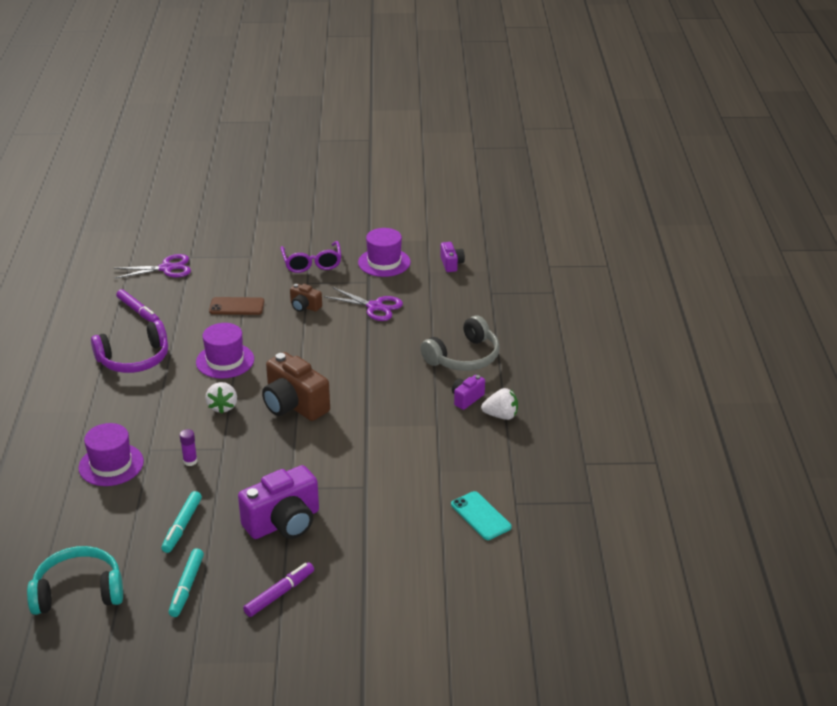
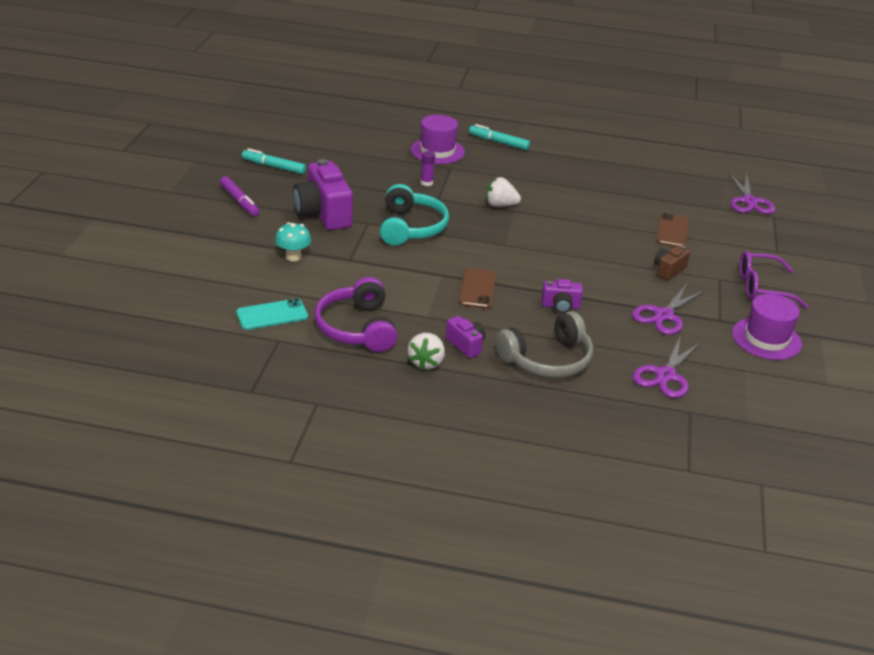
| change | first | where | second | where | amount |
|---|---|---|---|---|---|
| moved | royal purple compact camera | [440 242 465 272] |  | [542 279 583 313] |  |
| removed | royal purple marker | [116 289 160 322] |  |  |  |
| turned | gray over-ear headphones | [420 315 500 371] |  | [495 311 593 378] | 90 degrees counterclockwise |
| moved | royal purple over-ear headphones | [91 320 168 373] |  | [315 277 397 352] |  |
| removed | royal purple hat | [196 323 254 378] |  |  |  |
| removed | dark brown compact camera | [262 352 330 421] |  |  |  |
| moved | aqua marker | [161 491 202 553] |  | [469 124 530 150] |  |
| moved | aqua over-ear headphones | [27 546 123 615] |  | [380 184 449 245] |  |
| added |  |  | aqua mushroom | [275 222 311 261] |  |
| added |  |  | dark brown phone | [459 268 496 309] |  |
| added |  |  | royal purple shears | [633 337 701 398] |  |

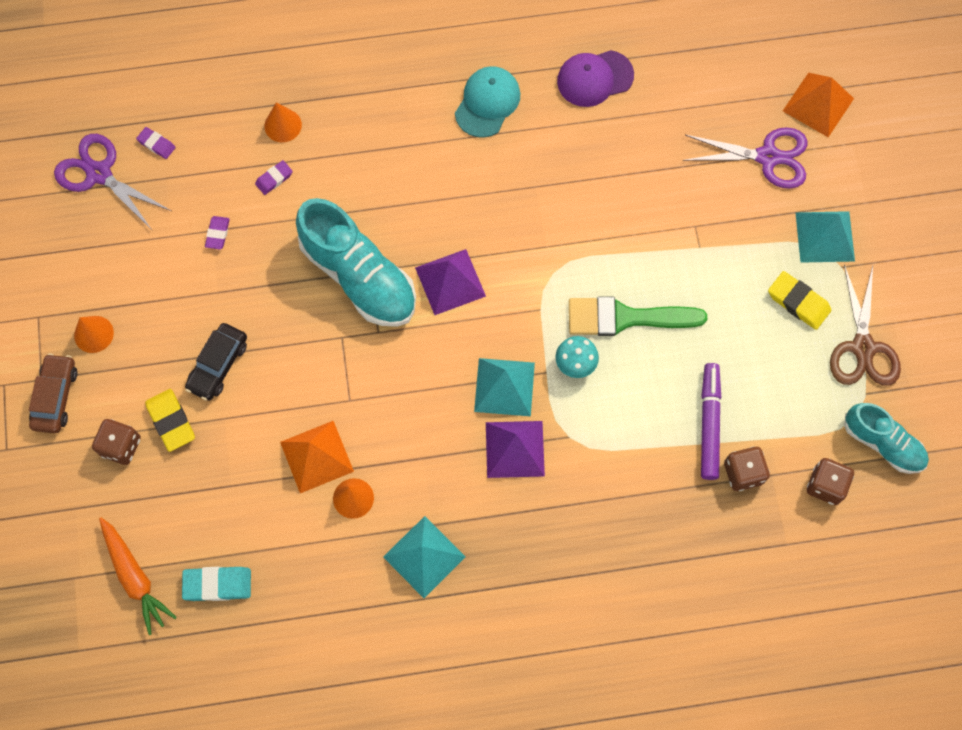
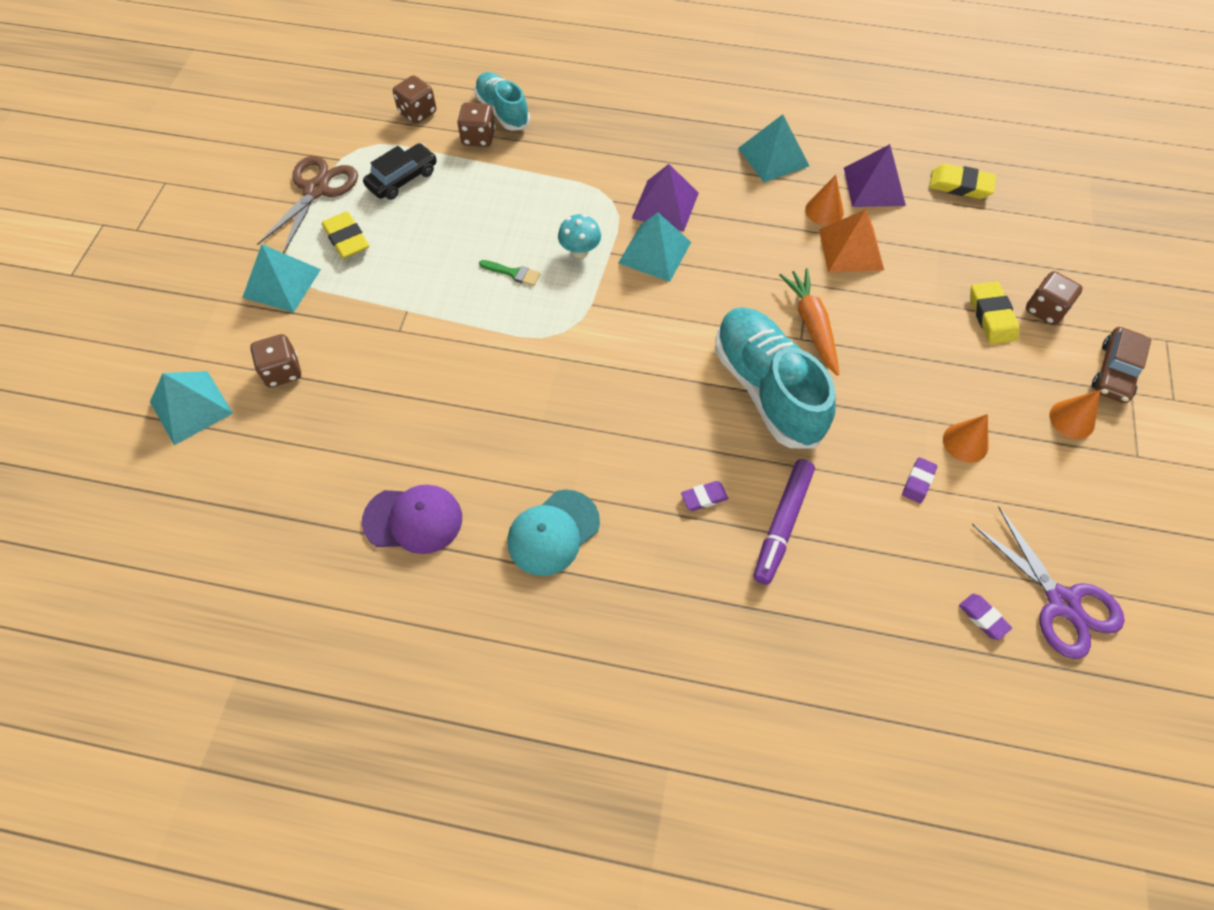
| change | first | where | second | where | amount |
|---|---|---|---|---|---|
| recoloured | orange-coloured pyramid | [783 73 854 137] | aqua pyramid | [150 371 233 445] |  |
| moved | orange-coloured solid cone | [264 102 302 142] |  | [943 414 989 463] |  |
| replaced | royal purple shears | [683 127 808 189] | dark brown die | [250 334 301 387] |  |
| moved | royal purple pencil eraser | [255 160 293 195] |  | [681 481 729 511] |  |
| moved | royal purple pyramid | [415 249 486 315] |  | [844 144 906 207] |  |
| resized | green paint brush | [569 297 707 336] |  | [479 260 540 286] | x0.45 |
| moved | black automobile | [185 323 247 400] |  | [363 143 437 200] |  |
| moved | royal purple marker | [701 363 721 480] |  | [753 459 815 585] |  |
| moved | aqua lace-up shoe | [844 403 929 474] |  | [474 72 530 131] |  |
| moved | orange-coloured root vegetable | [99 517 177 635] |  | [779 268 839 376] |  |
| recoloured | aqua pencil eraser | [182 567 251 601] | yellow pencil eraser | [929 164 996 199] |  |

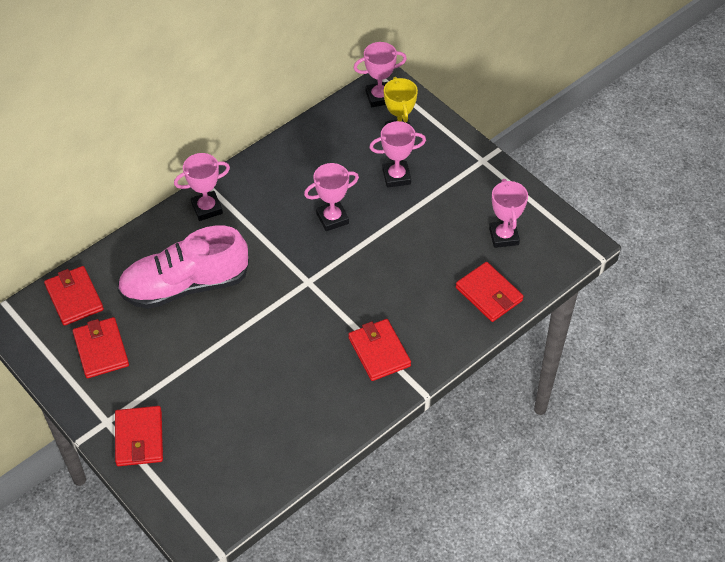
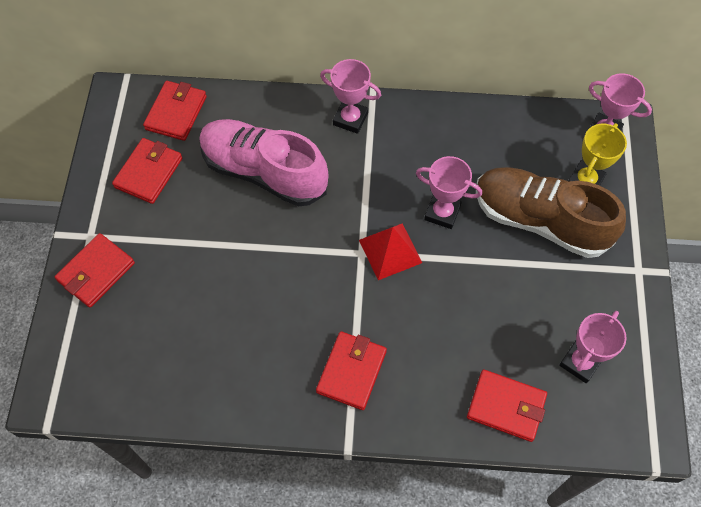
| change | first | where | second | where | amount |
|---|---|---|---|---|---|
| replaced | rosy award cup | [369 121 426 188] | dark brown lace-up shoe | [476 167 626 258] |  |
| turned | red card wallet | [456 262 524 322] |  | [467 370 547 442] | 75 degrees counterclockwise |
| added |  |  | red pyramid | [359 224 422 280] |  |

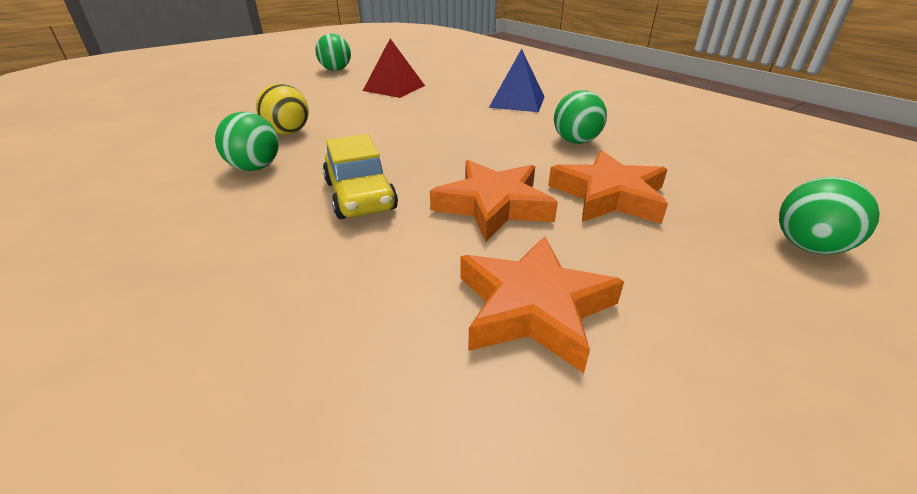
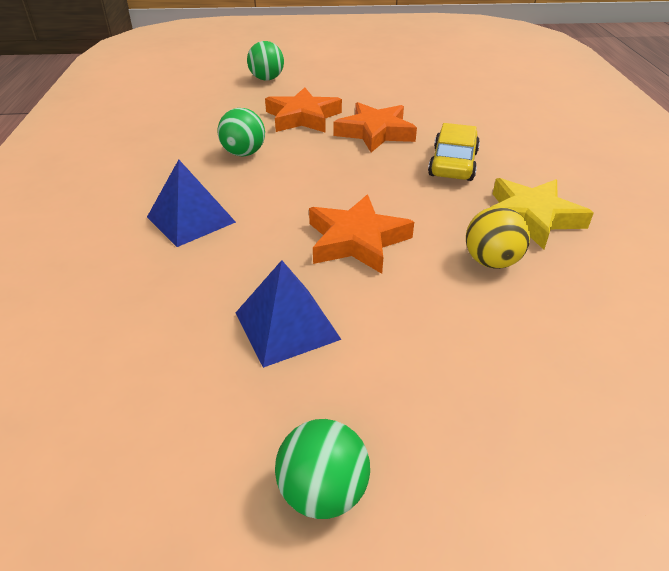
| change | first | where | second | where | amount |
|---|---|---|---|---|---|
| recoloured | red pyramid | [363 39 425 98] | cobalt pyramid | [236 260 342 368] |  |
| replaced | green play ball | [215 112 279 171] | yellow star shape | [491 178 594 250] |  |
| moved | orange-coloured star shape | [460 236 624 373] |  | [309 195 414 274] |  |

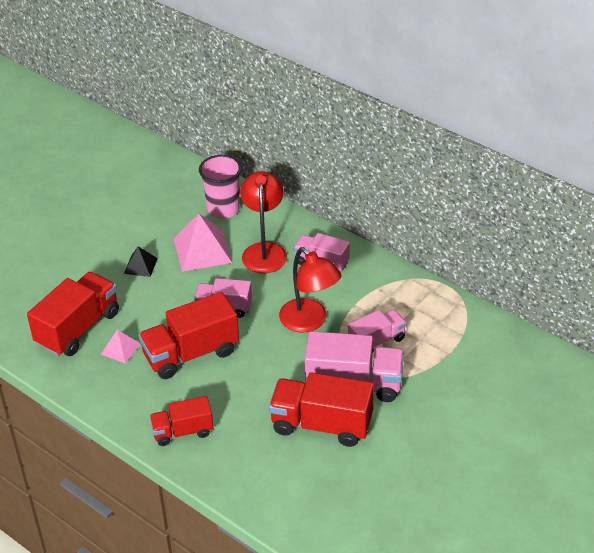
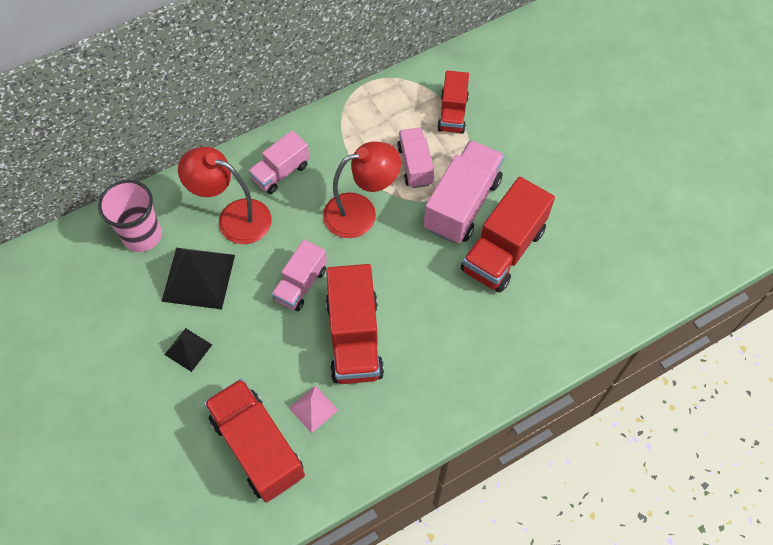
| change | first | where | second | where | amount |
|---|---|---|---|---|---|
| recoloured | rosy pyramid | [174 214 232 272] | black pyramid | [161 248 235 309] |  |
| moved | red lorry | [150 396 213 446] |  | [437 70 469 134] |  |

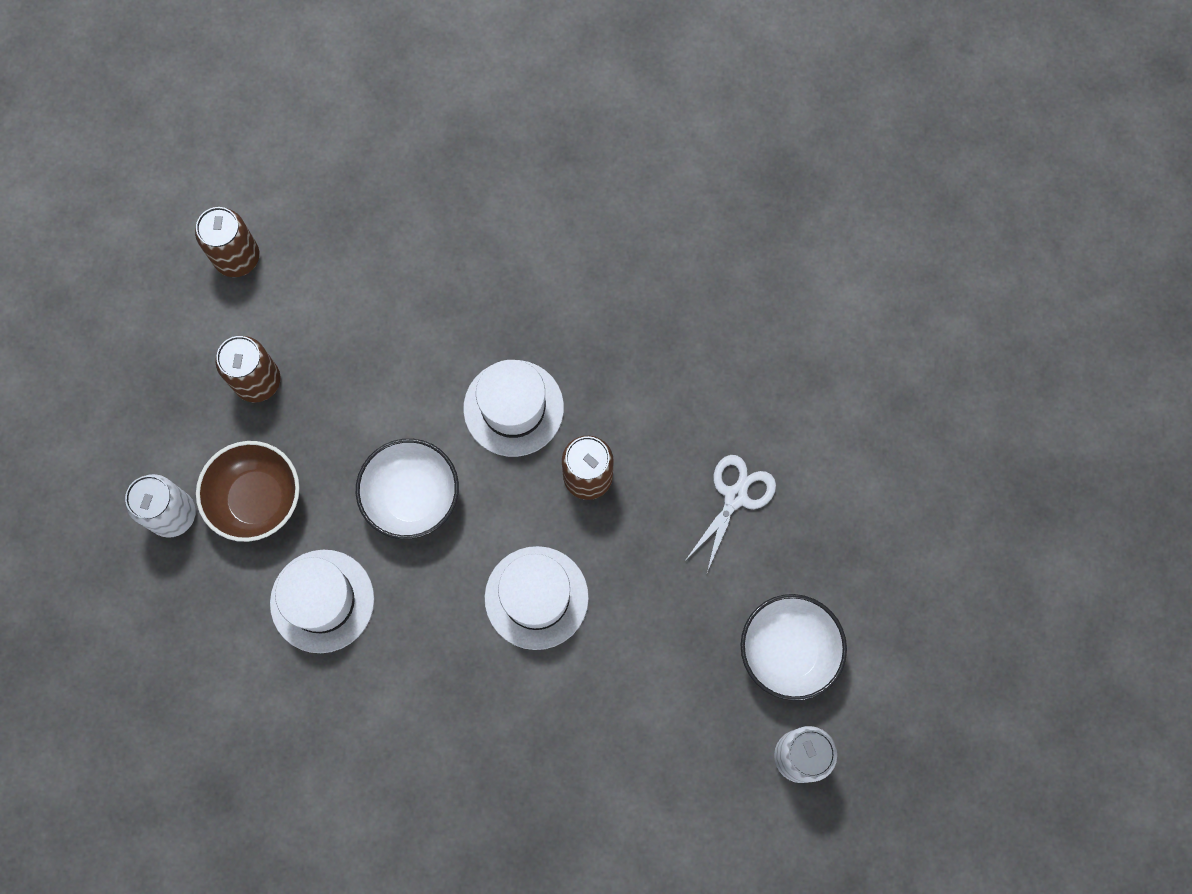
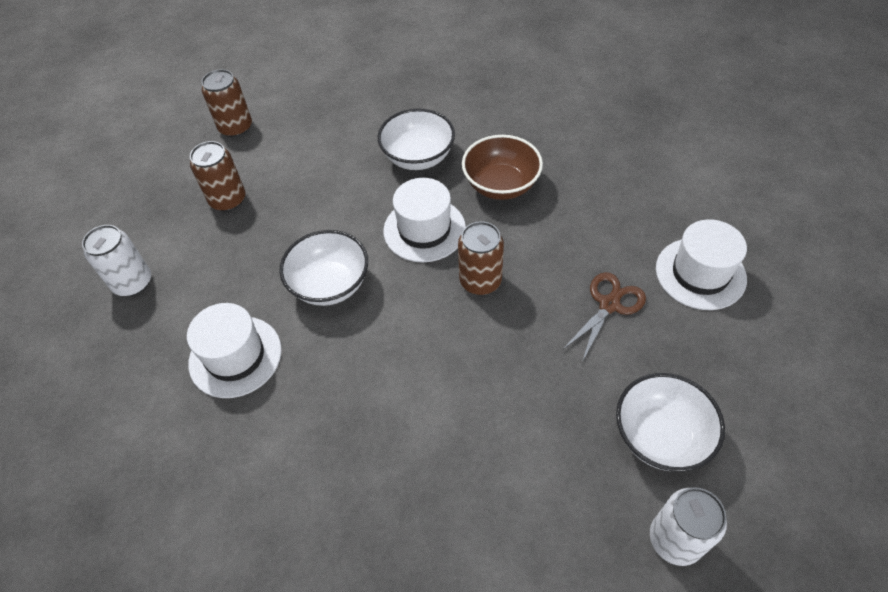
| change | first | where | second | where | amount |
|---|---|---|---|---|---|
| moved | dark brown serving bowl | [196 441 299 542] |  | [462 135 543 200] |  |
| recoloured | white shears | [684 455 776 572] | dark brown shears | [562 272 646 362] |  |
| moved | white hat | [485 546 589 650] |  | [656 219 747 310] |  |
| added |  |  | white serving bowl | [378 109 455 170] |  |

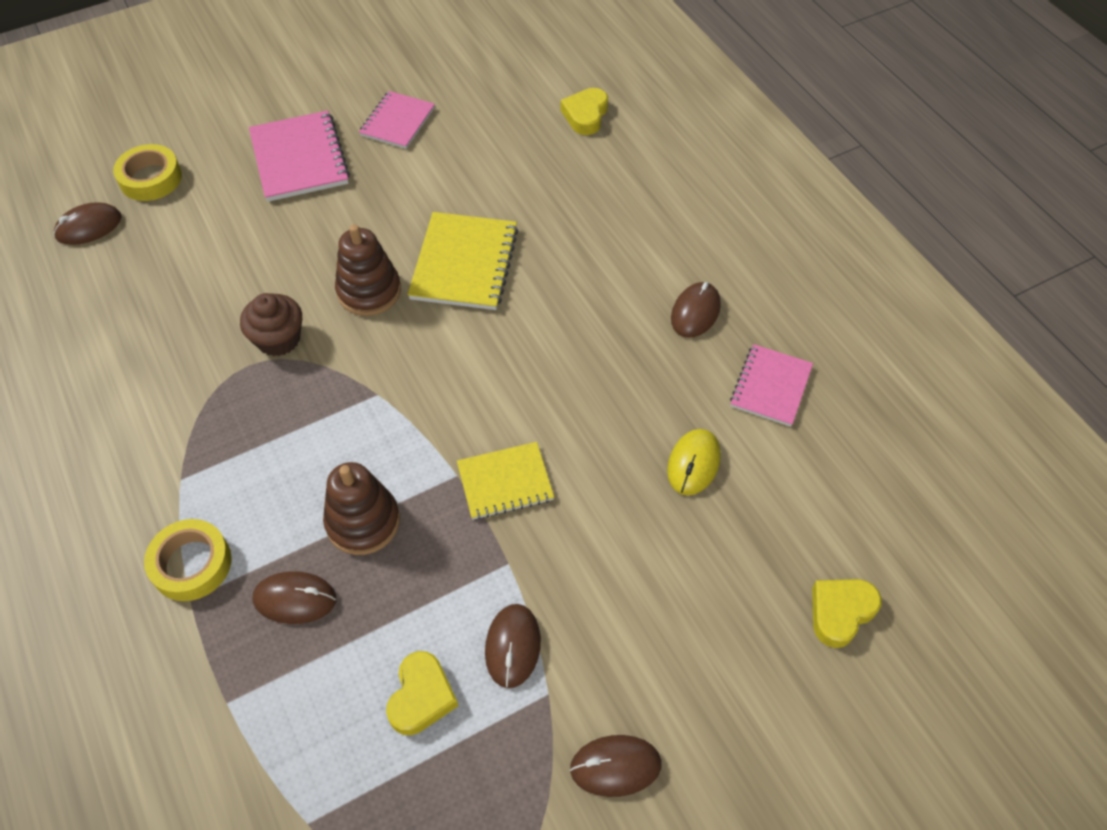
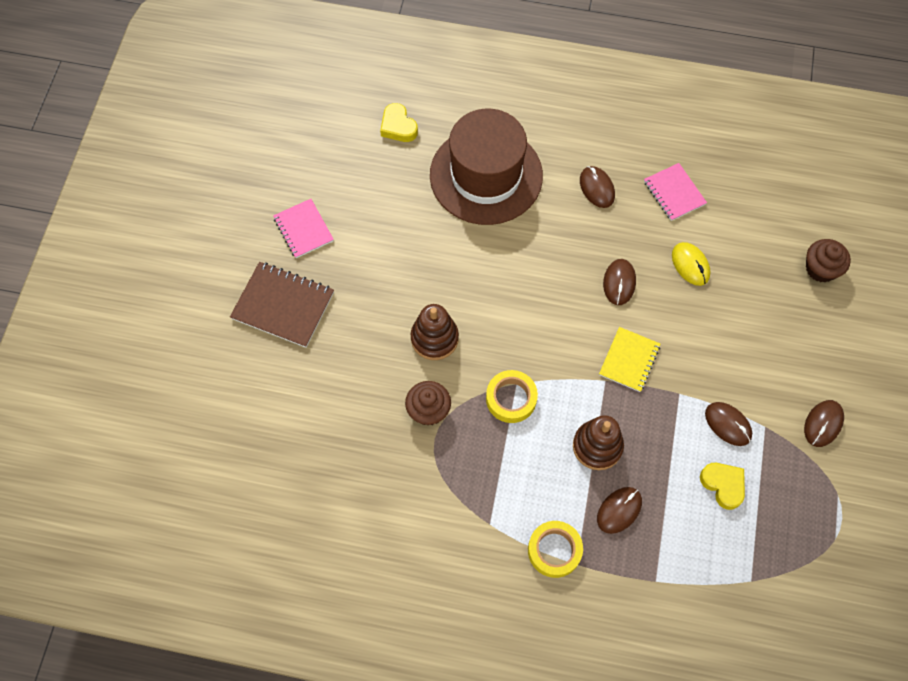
| change | first | where | second | where | amount |
|---|---|---|---|---|---|
| recoloured | rosy notepad | [249 110 350 202] | dark brown notepad | [230 262 334 348] |  |
| moved | yellow tape | [113 144 182 201] |  | [486 370 538 423] |  |
| moved | dark brown computer mouse | [54 202 121 245] |  | [603 259 636 305] |  |
| removed | yellow notepad | [408 212 518 310] |  |  |  |
| replaced | yellow heart | [812 579 882 648] | dark brown cupcake | [806 239 851 283] |  |
| added |  |  | dark brown hat | [430 109 543 225] |  |

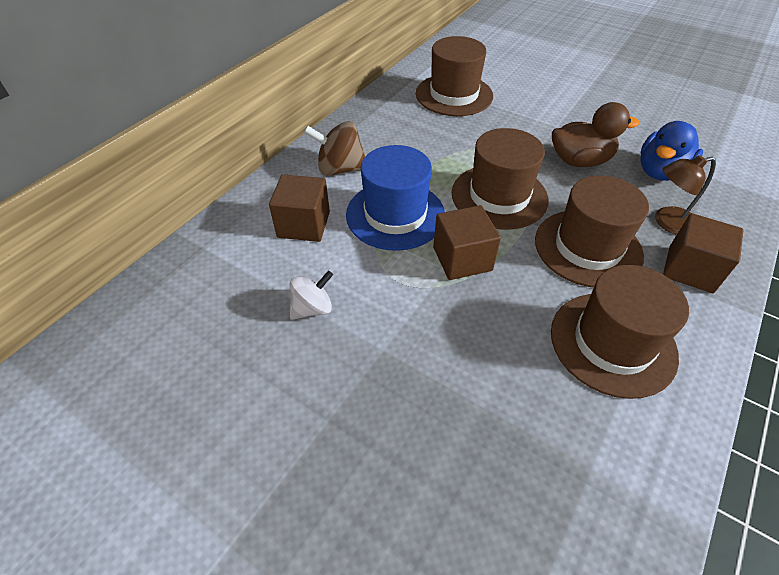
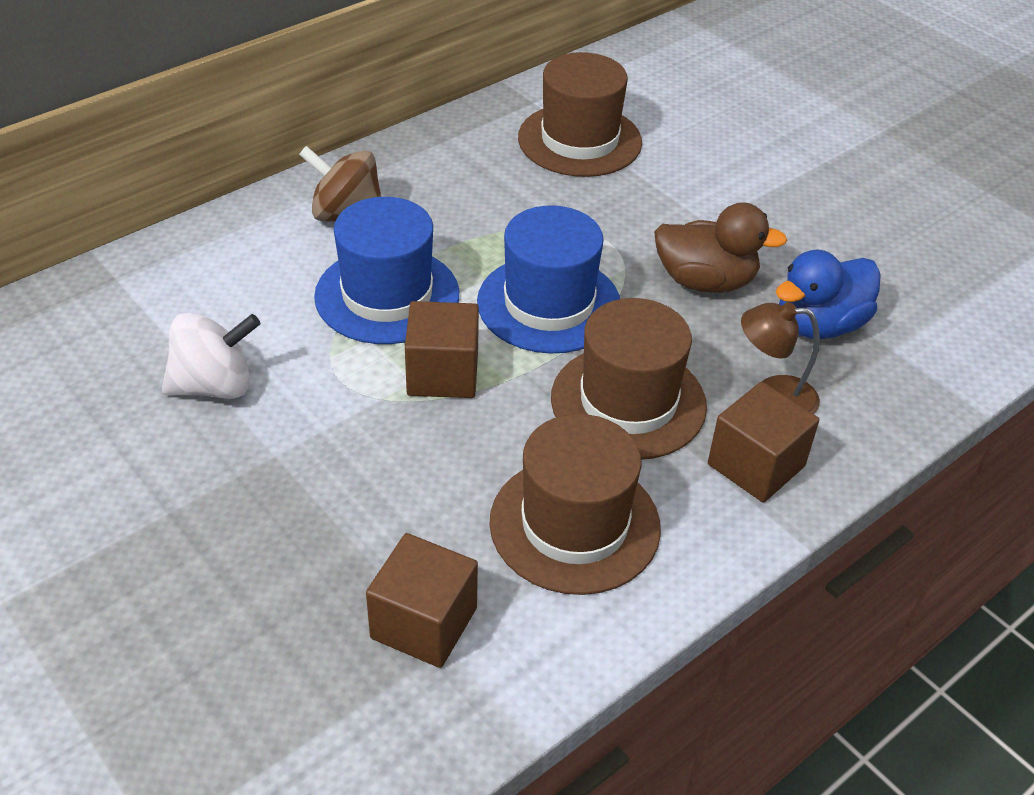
| change | first | where | second | where | amount |
|---|---|---|---|---|---|
| recoloured | dark brown hat | [452 128 548 230] | cobalt hat | [477 205 620 353] |  |
| moved | dark brown block | [269 174 330 242] |  | [366 533 478 668] |  |
| resized | white toy top | [290 271 333 320] |  | [162 312 261 399] | x1.50 |

